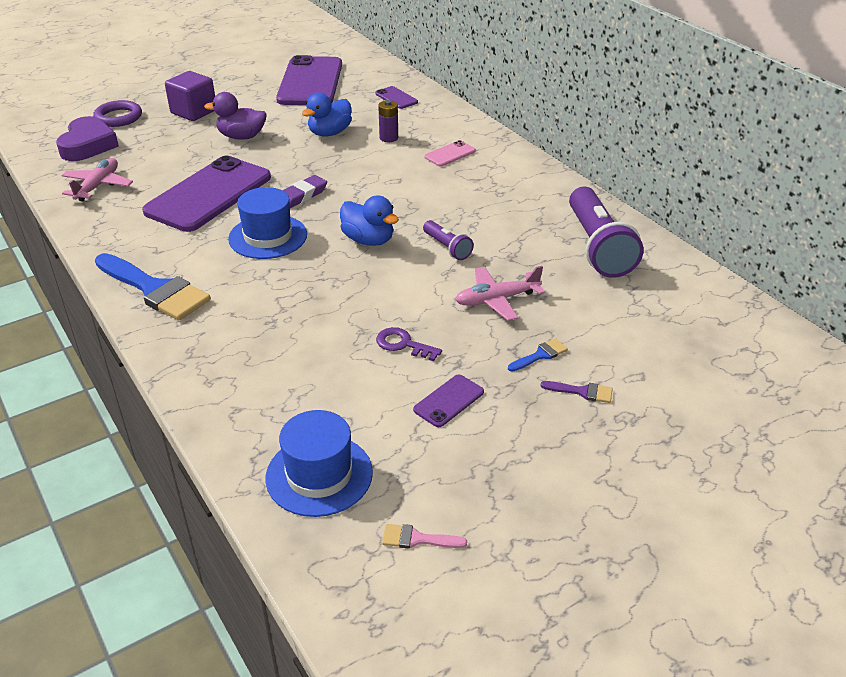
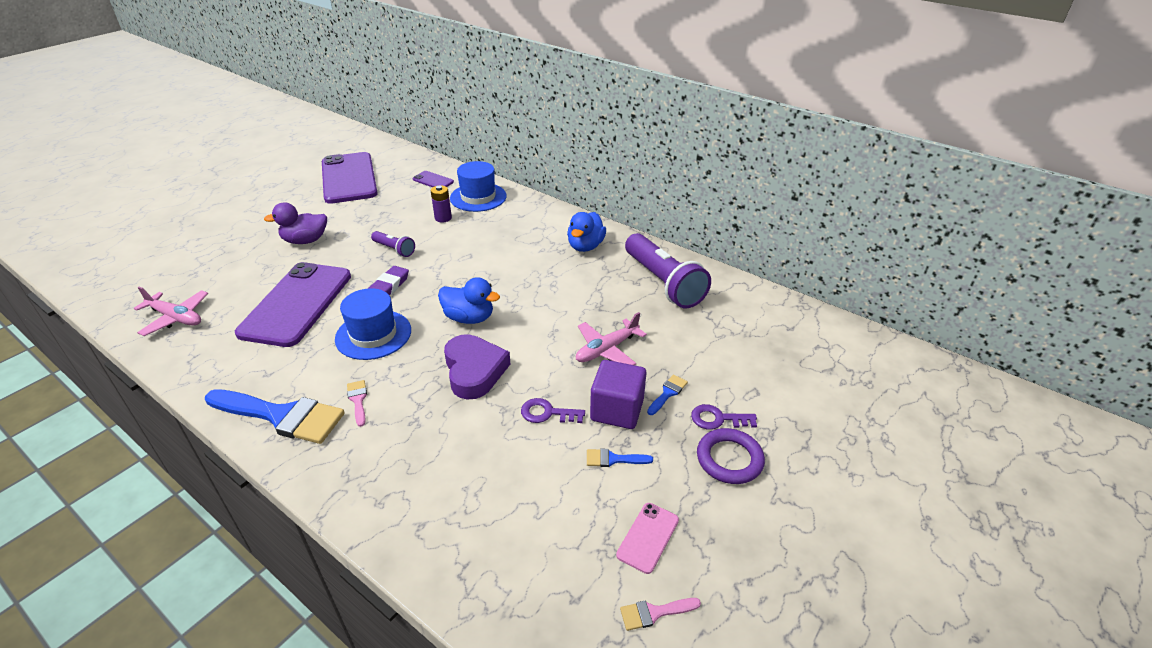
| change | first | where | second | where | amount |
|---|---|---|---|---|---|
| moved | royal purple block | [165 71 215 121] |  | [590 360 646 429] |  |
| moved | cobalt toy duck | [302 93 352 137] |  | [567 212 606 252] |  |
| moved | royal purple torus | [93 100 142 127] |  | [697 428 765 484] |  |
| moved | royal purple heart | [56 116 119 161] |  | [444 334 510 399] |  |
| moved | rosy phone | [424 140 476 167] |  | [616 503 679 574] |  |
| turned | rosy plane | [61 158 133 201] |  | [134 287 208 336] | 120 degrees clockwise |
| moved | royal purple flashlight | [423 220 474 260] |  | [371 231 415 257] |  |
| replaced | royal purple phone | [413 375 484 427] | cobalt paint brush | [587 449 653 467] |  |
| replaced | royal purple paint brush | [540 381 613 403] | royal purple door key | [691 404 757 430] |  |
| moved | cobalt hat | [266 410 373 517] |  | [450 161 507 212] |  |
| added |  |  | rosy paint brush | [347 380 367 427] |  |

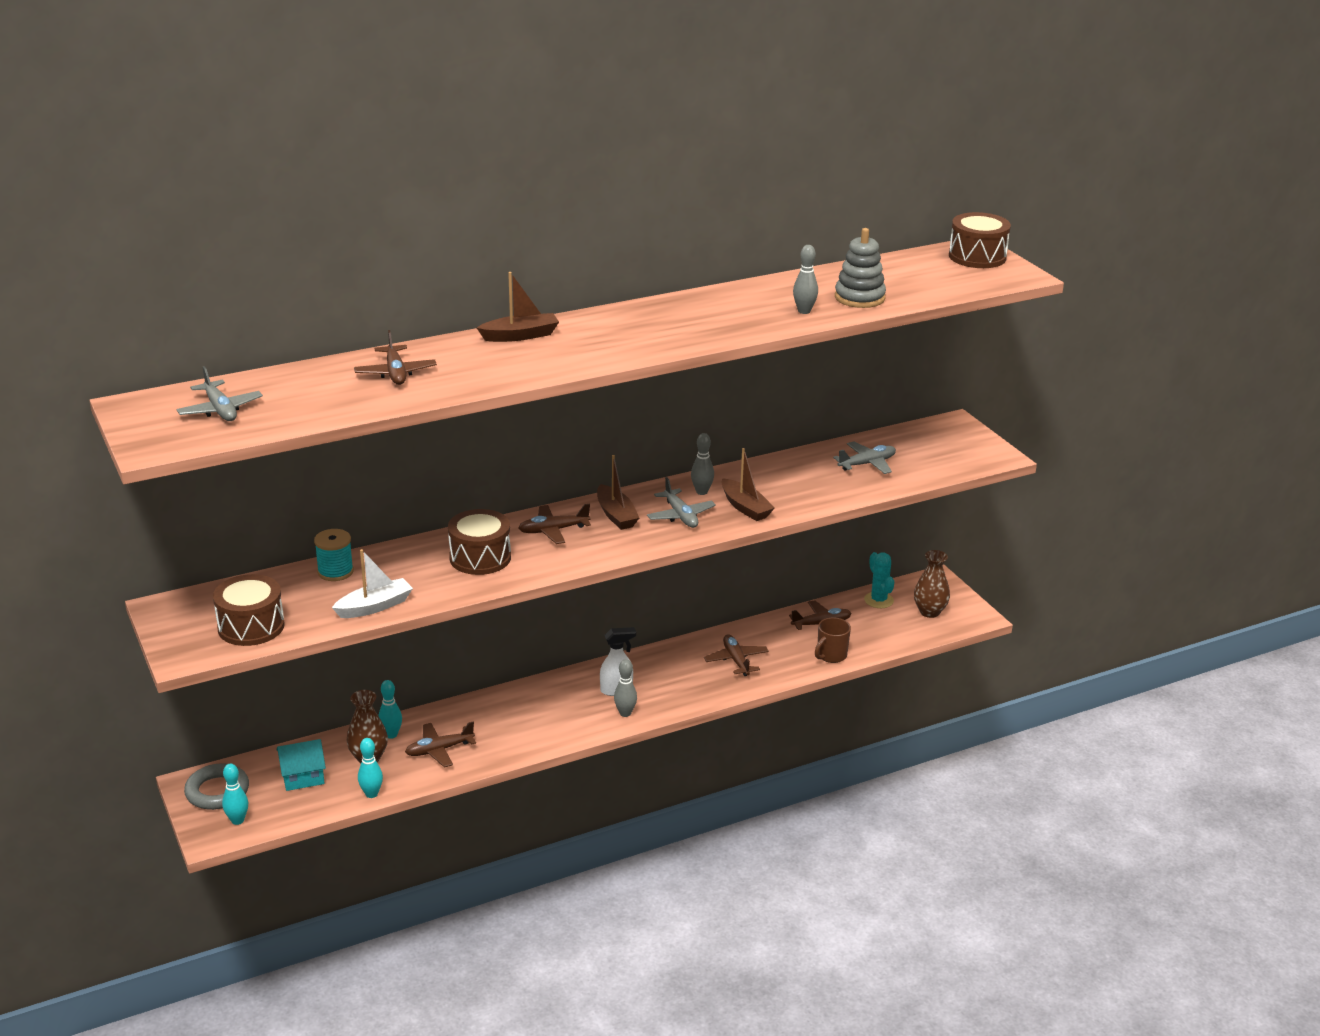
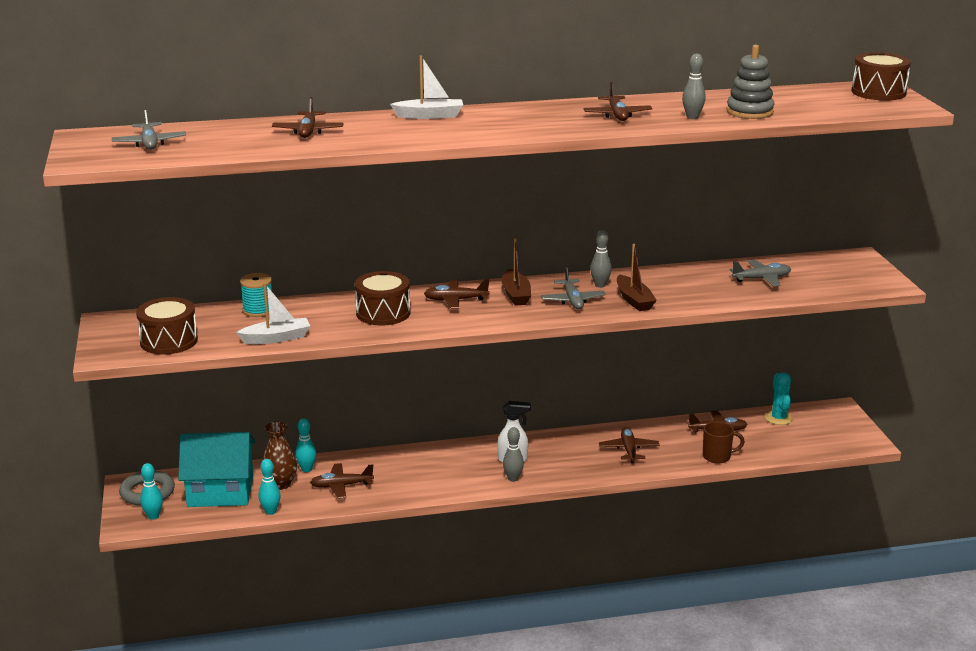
| change | first | where | second | where | amount |
|---|---|---|---|---|---|
| recoloured | dark brown boat | [477 272 559 342] | white boat | [390 55 463 119] |  |
| removed | dark brown vase | [914 550 950 618] |  |  |  |
| turned | dark brown tea mug | [815 617 851 663] |  | [703 422 745 463] | 150 degrees counterclockwise |
| resized | aqua toy house | [277 739 326 791] |  | [178 432 255 507] | x1.81 |
| added |  |  | dark brown plane | [583 82 652 121] |  |

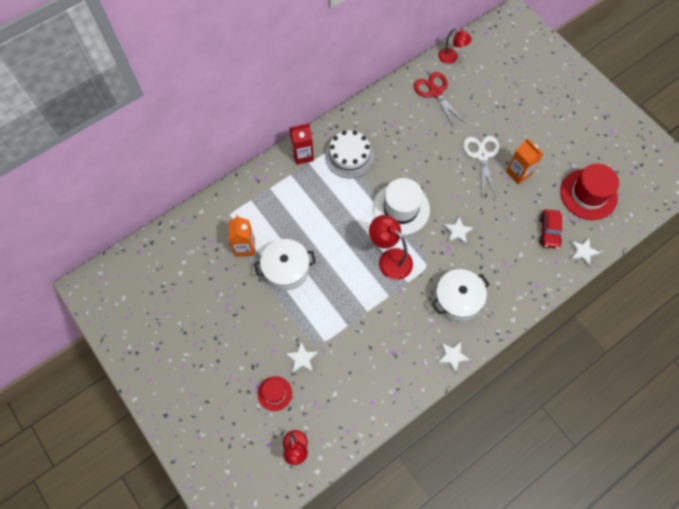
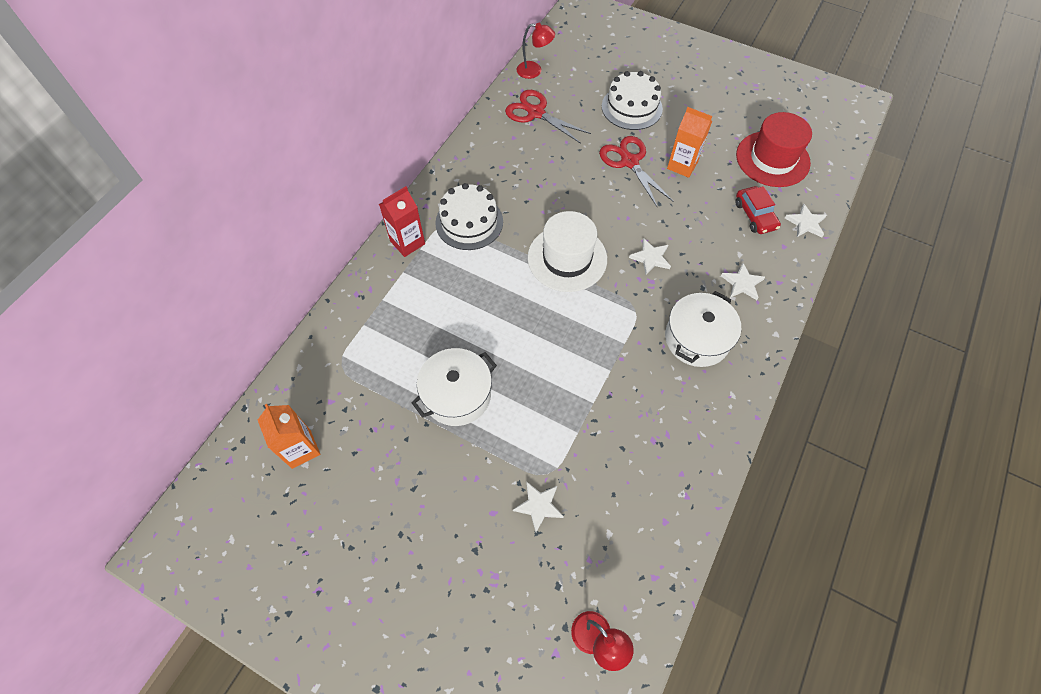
| change | first | where | second | where | amount |
|---|---|---|---|---|---|
| recoloured | white shears | [463 136 499 197] | red shears | [599 136 673 208] |  |
| moved | orange-coloured milk carton | [229 215 255 257] |  | [258 404 321 469] |  |
| removed | red lamp | [369 215 413 280] |  |  |  |
| moved | white star shape | [437 342 470 373] |  | [721 263 765 300] |  |
| removed | red hat | [258 376 292 411] |  |  |  |
| added |  |  | white gateau | [602 71 663 130] |  |

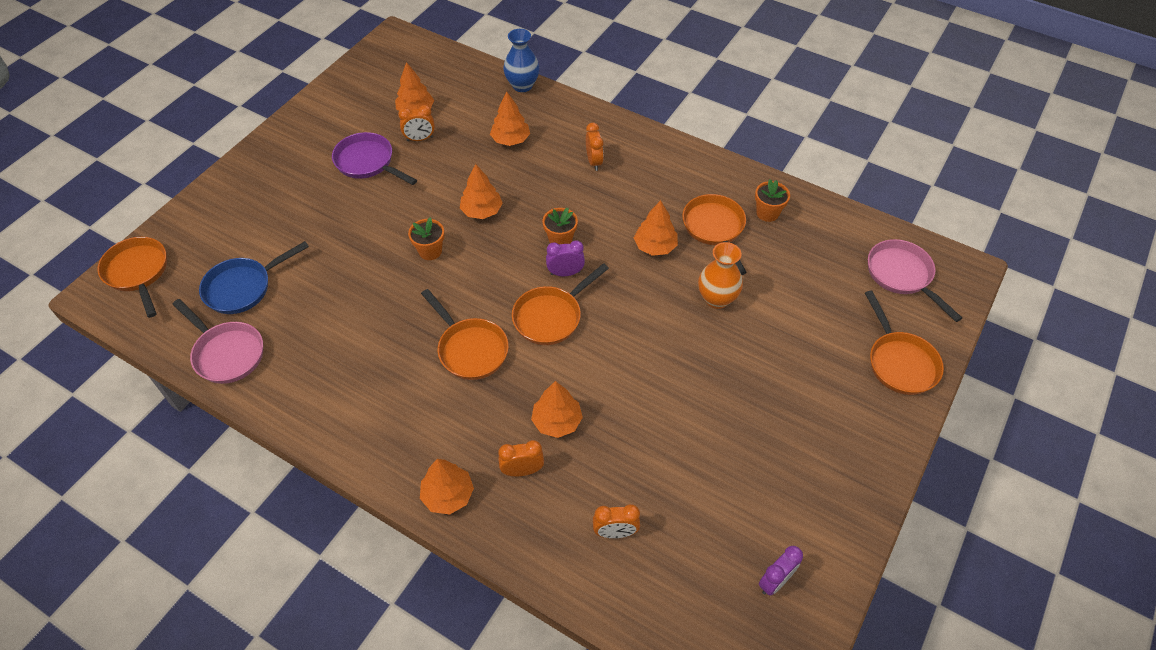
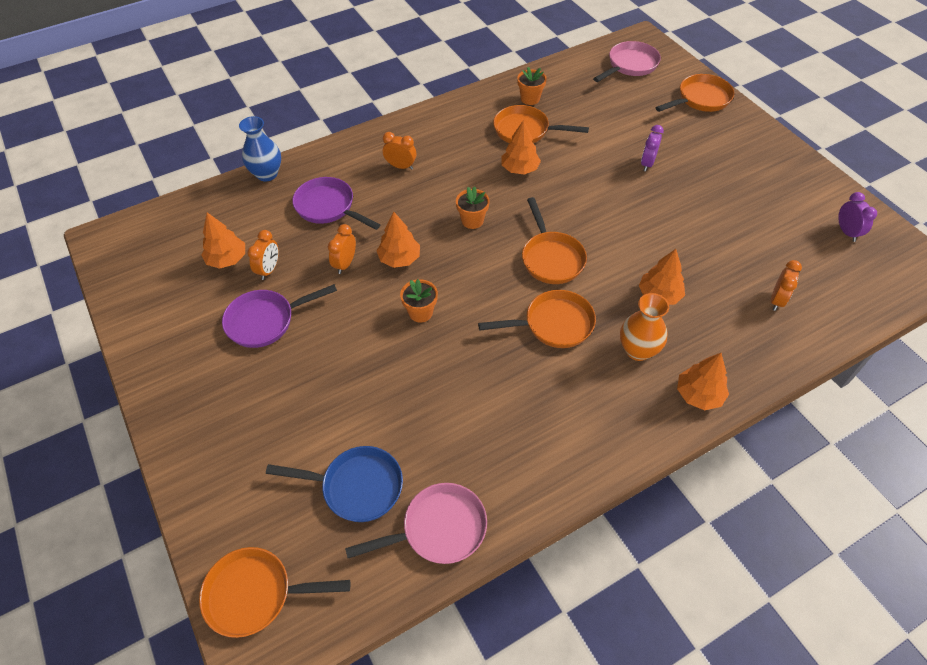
| change | first | where | second | where | amount |
|---|---|---|---|---|---|
| replaced | orange-coloured toy tree | [490 92 530 146] | royal purple pan | [292 177 380 230] |  |
| turned | rosy pan | [868 239 962 322] |  | [593 41 661 82] | 135 degrees clockwise |
| moved | royal purple alarm clock | [546 240 585 276] |  | [641 125 664 171] |  |
| turned | cobalt pan | [199 241 309 314] |  | [266 446 403 522] | 75 degrees counterclockwise |
| moved | orange-coloured vase | [698 242 743 309] |  | [620 293 669 361] |  |
| turned | orange-coloured pan | [865 291 944 395] |  | [655 74 734 112] | 45 degrees counterclockwise |
| moved | orange-coloured alarm clock | [498 440 544 476] |  | [328 224 356 274] |  |

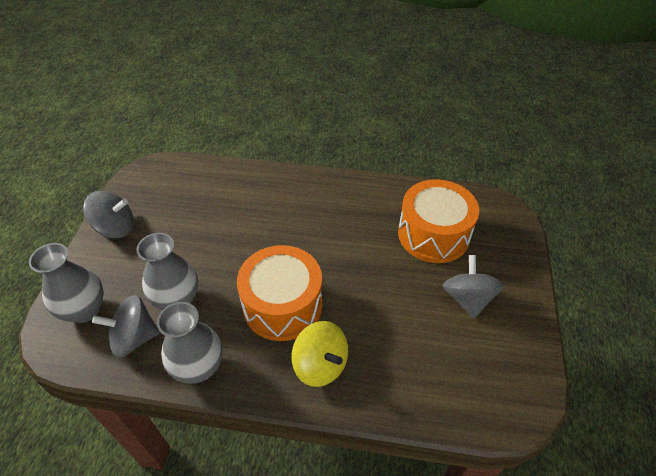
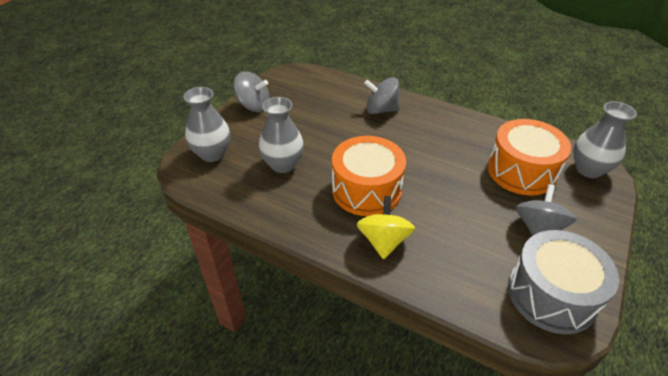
| change | first | where | second | where | amount |
|---|---|---|---|---|---|
| moved | gray toy top | [92 295 160 358] |  | [364 77 400 114] |  |
| moved | gray vase | [157 302 223 384] |  | [573 101 637 178] |  |
| turned | yellow toy top | [292 321 348 387] |  | [357 196 415 259] | 150 degrees counterclockwise |
| added |  |  | gray toy drum | [508 230 619 334] |  |

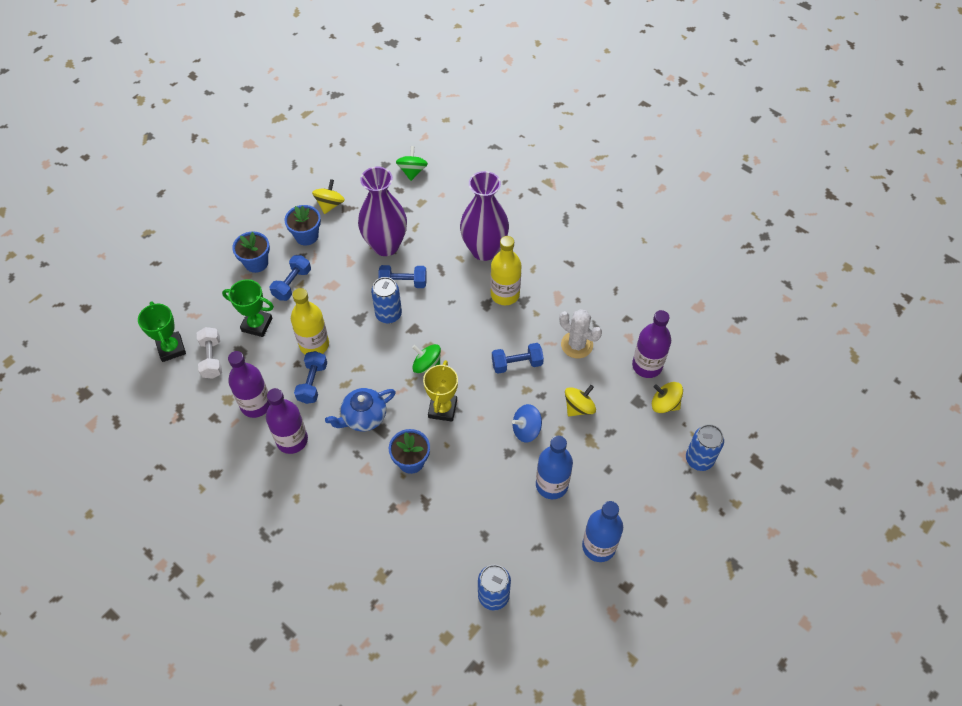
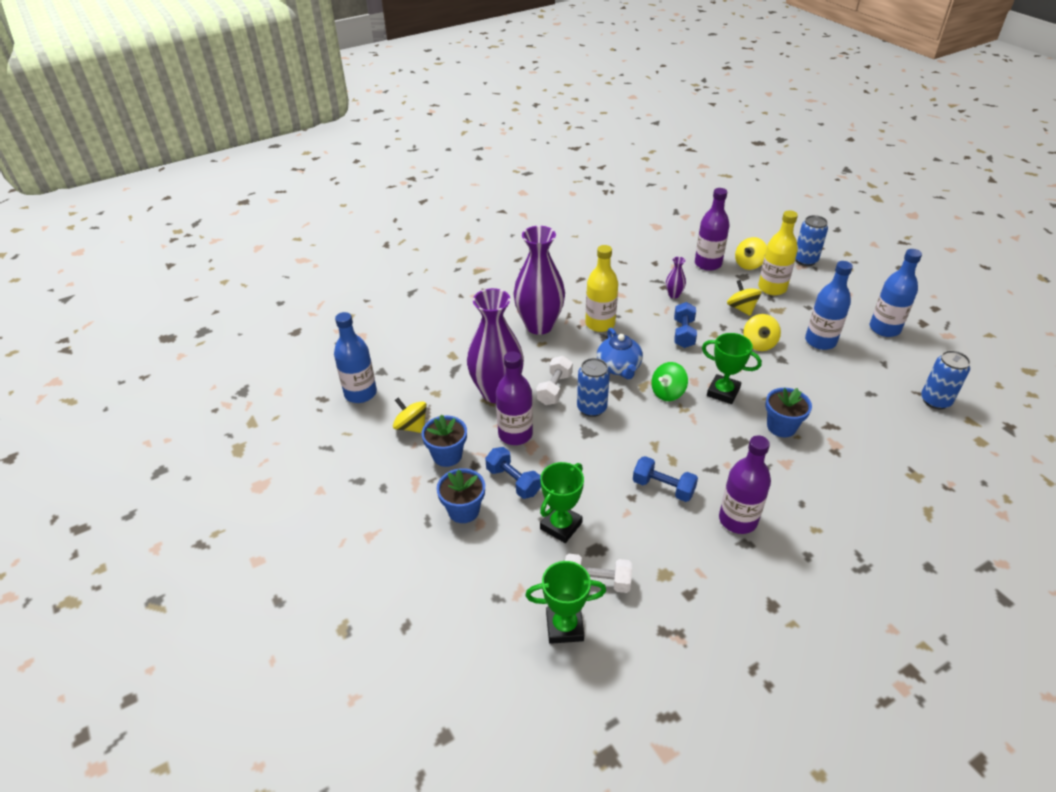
| change | first | where | second | where | amount |
|---|---|---|---|---|---|
| removed | green toy top | [396 146 428 181] |  |  |  |
| recoloured | cobalt free weight | [378 265 427 288] | white free weight | [536 356 573 405] |  |
| moved | yellow flask | [291 288 329 354] |  | [758 210 798 295] |  |
| replaced | white prickly plant | [559 309 602 358] | royal purple vase | [666 257 686 298] |  |
| moved | royal purple flask | [228 351 270 418] |  | [496 352 533 445] |  |
| recoloured | yellow award cup | [423 360 458 422] | green award cup | [702 333 762 404] |  |
| moved | cobalt china teapot | [325 388 396 431] |  | [597 328 643 379] |  |
| recoloured | cobalt toy top | [512 404 542 442] | yellow toy top | [743 314 781 351] |  |
| added |  |  | cobalt flask | [334 312 377 403] |  |

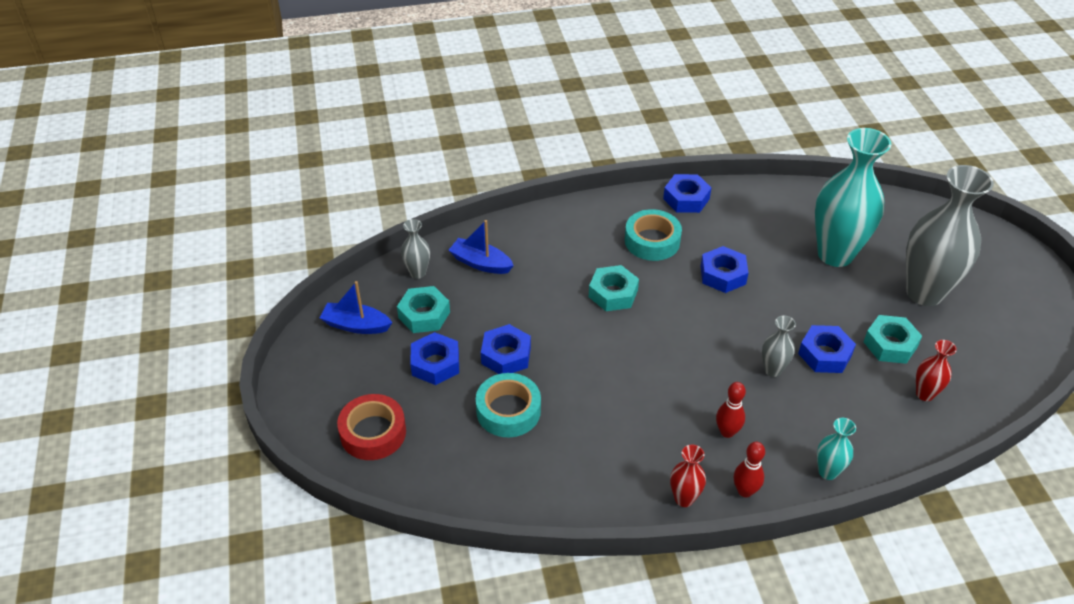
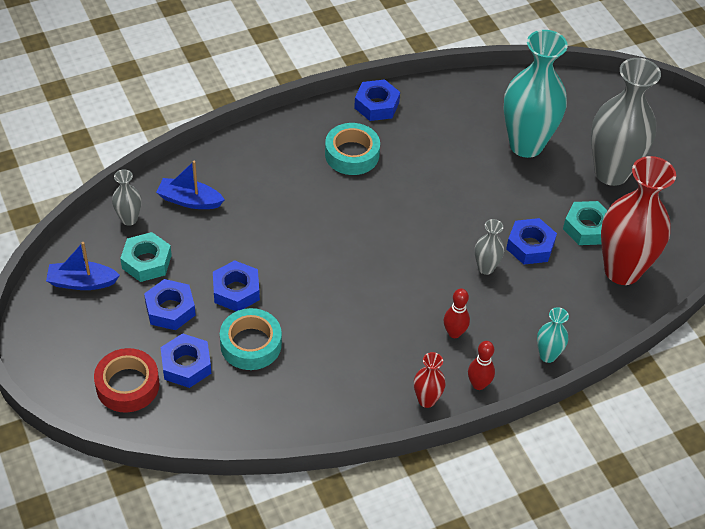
| change | first | where | second | where | amount |
|---|---|---|---|---|---|
| moved | cobalt hex nut | [701 246 749 293] |  | [160 333 211 388] |  |
| removed | aqua hex nut | [589 265 639 311] |  |  |  |
| resized | red vase | [916 340 957 401] |  | [601 156 676 285] | x2.24 |

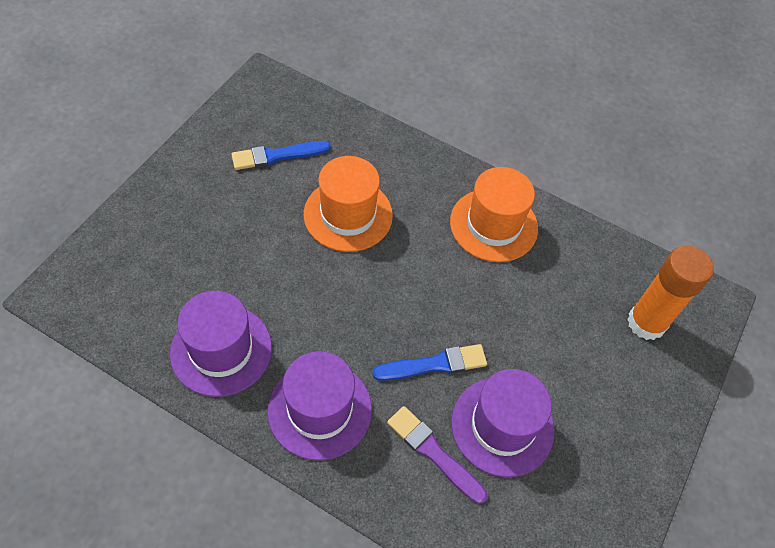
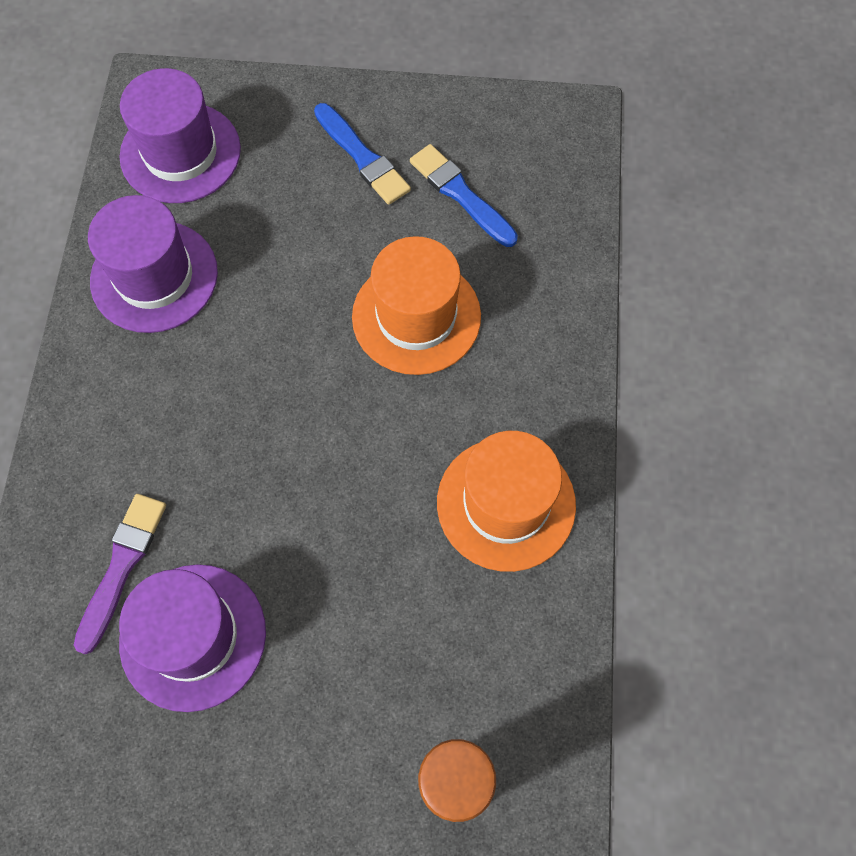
| change | first | where | second | where | amount |
|---|---|---|---|---|---|
| moved | cobalt paint brush | [372 344 487 381] |  | [314 103 411 205] |  |
| moved | royal purple hat | [267 351 372 461] |  | [119 68 241 203] |  |

